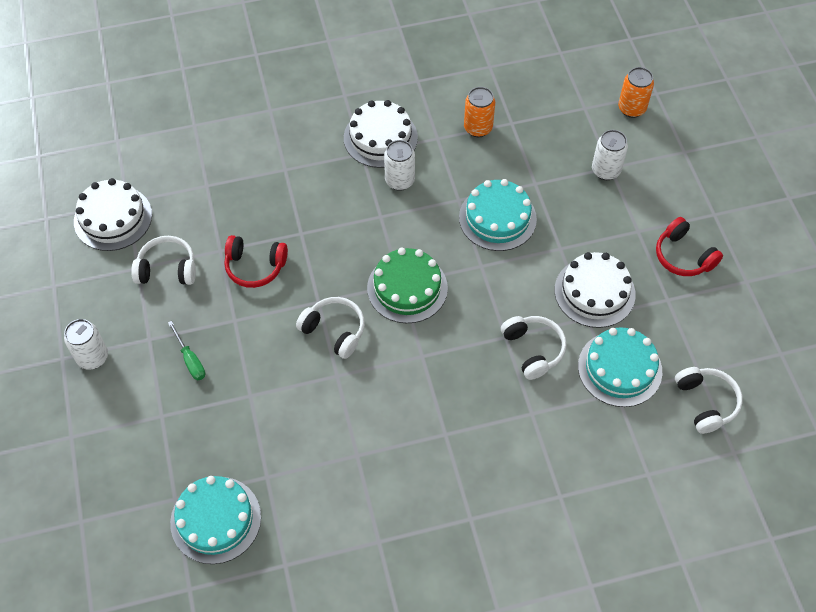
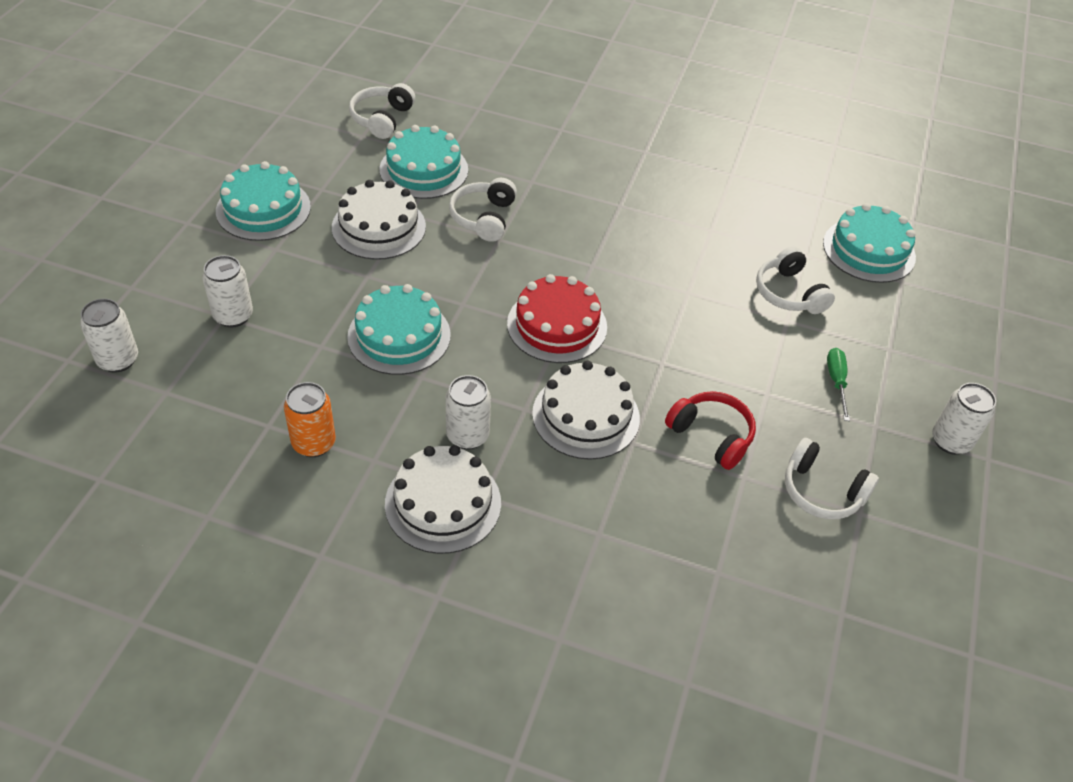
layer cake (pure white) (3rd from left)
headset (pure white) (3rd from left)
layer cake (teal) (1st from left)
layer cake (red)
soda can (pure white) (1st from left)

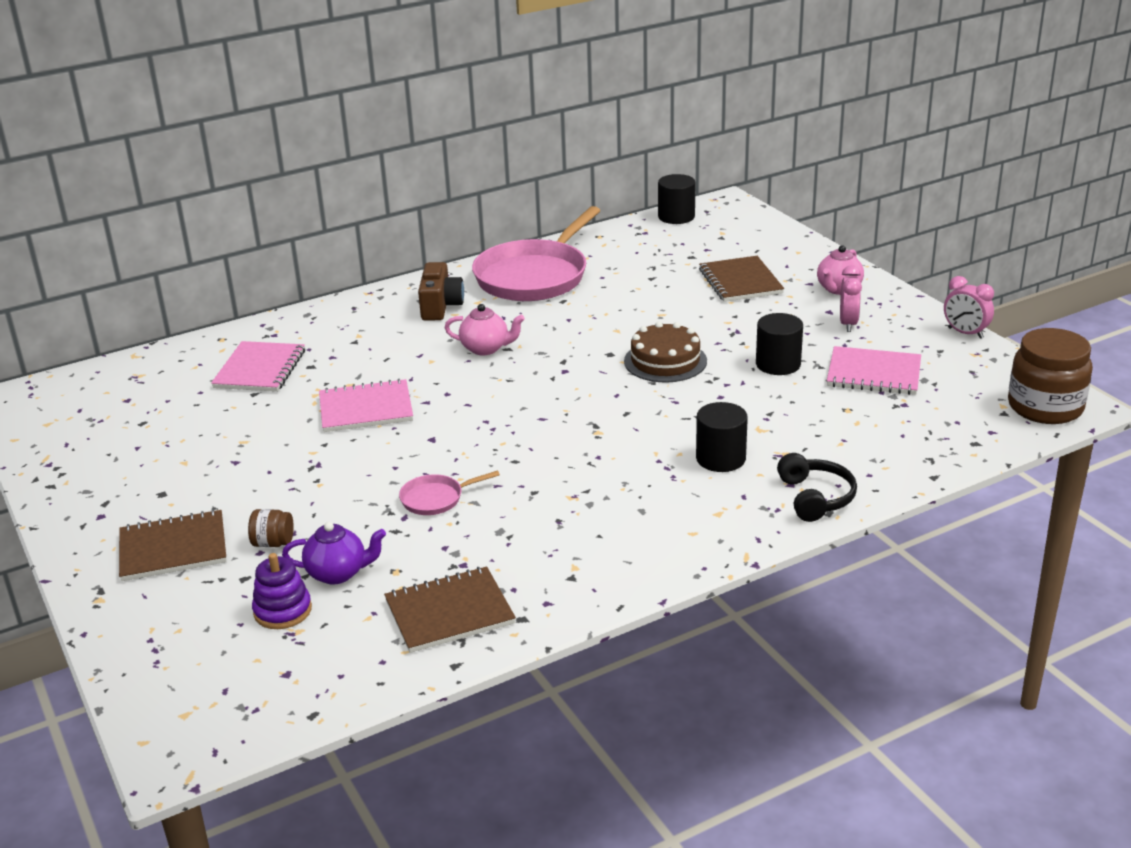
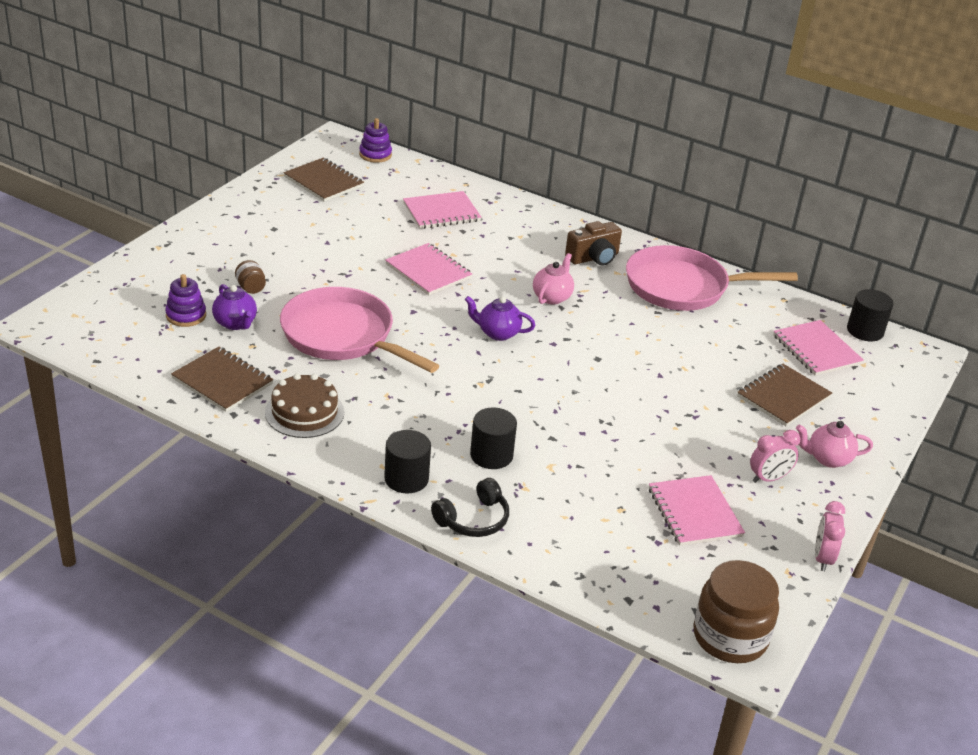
ring stacker (purple) (2nd from left)
tea pot (purple) (2nd from left)
exercise book (rosy) (4th from left)
exercise book (brown) (2nd from left)
layer cake (brown)
cylinder shape (ebony) (1st from left)
tea pot (rosy) (1st from left)
pan (rosy) (1st from left)

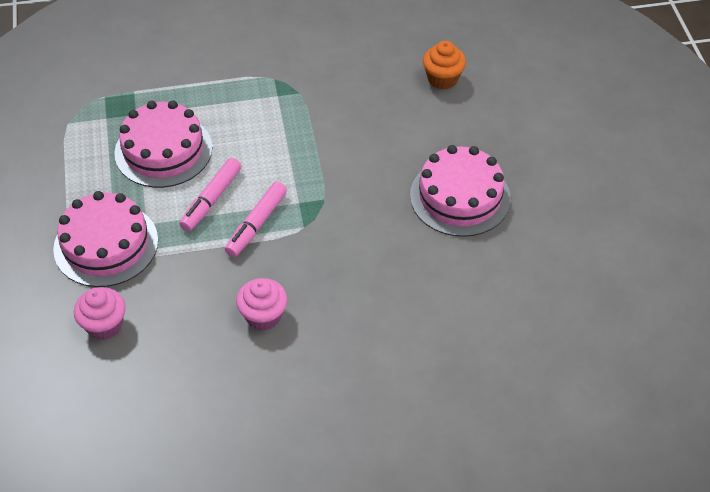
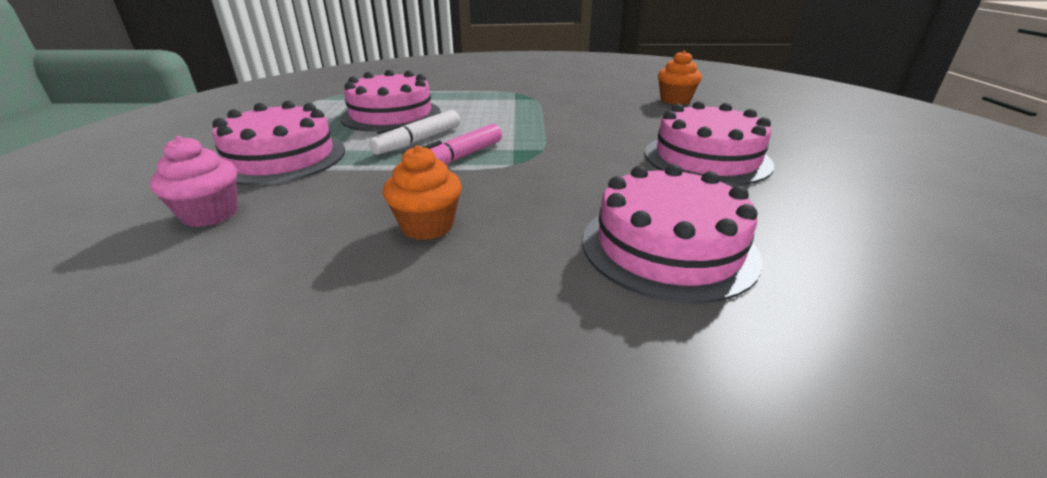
layer cake (rosy) (3rd from left)
felt pen (pure white)
cupcake (orange-coloured) (1st from left)

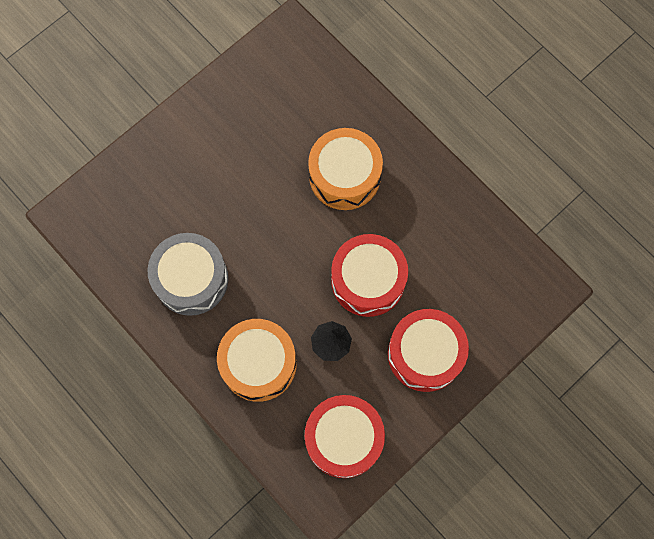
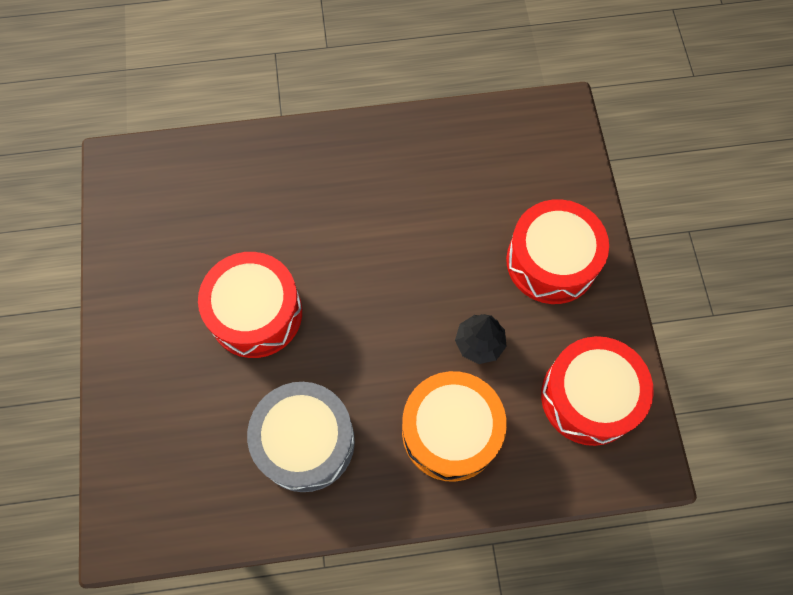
drum (orange-coloured) (2nd from left in the first image)
drum (red) (1st from left)

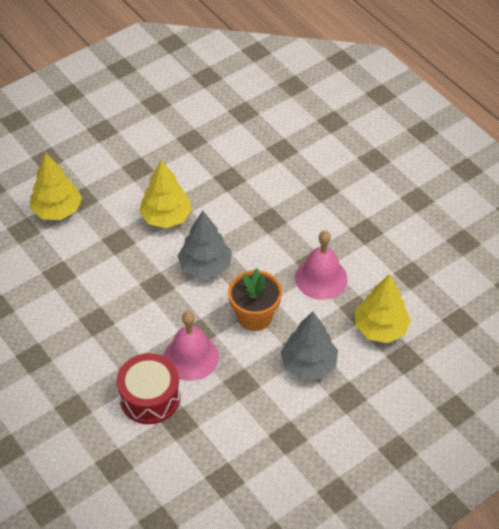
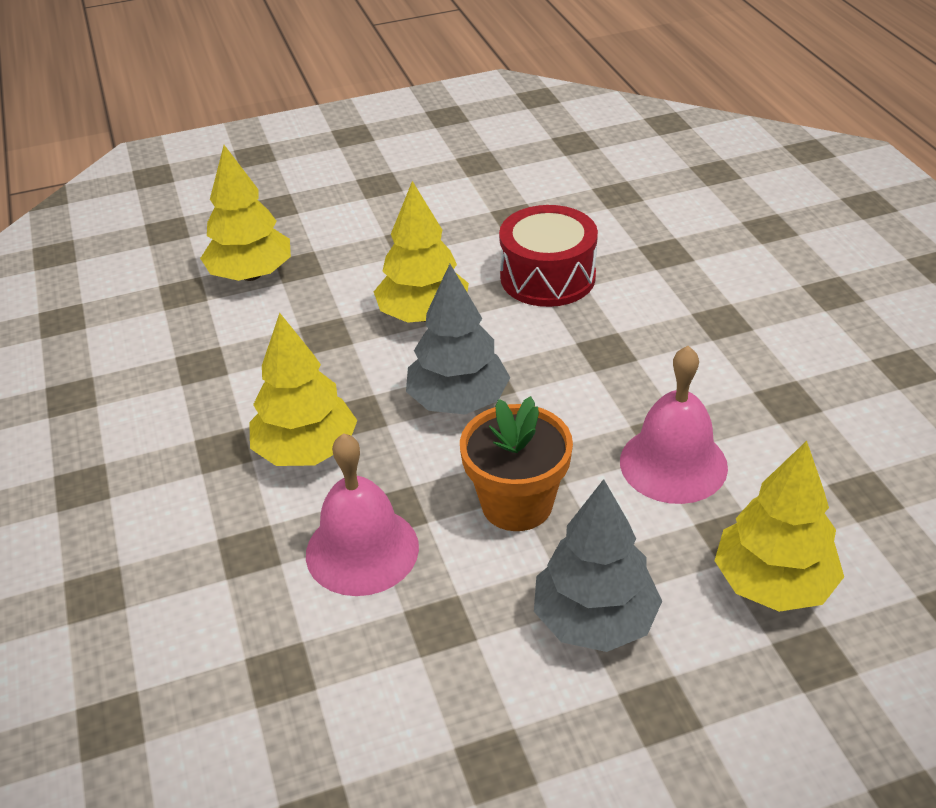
tree (yellow) (2nd from left)
drum (red)

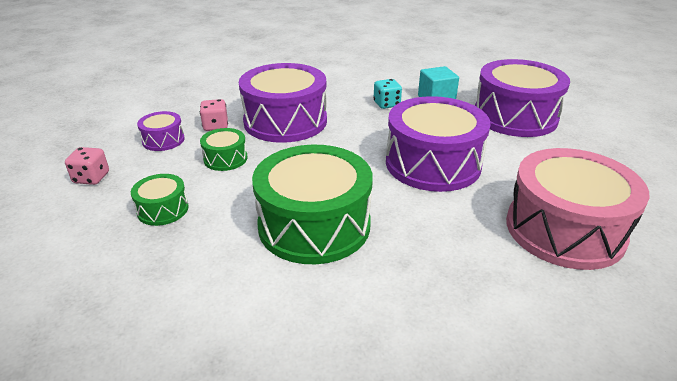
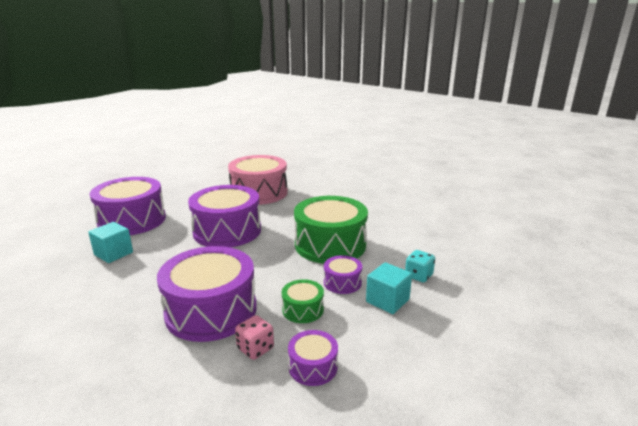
game die (rosy) (1st from left in the first image)
drum (purple) (5th from left)
game die (teal)
block (teal) (2nd from left)

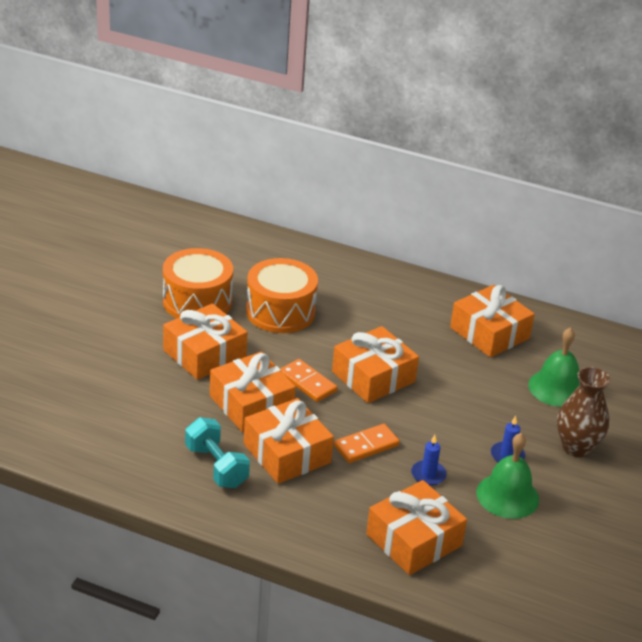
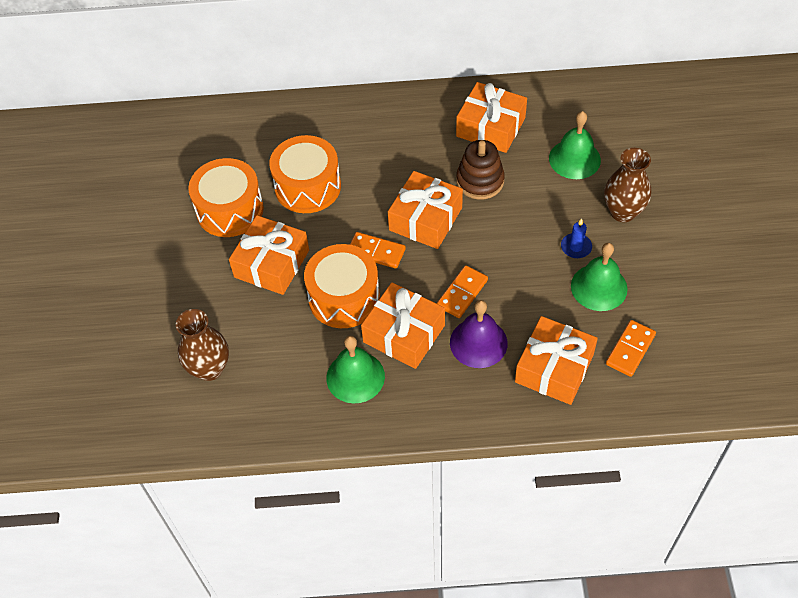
wax candle (blue) (1st from left in the first image)
flower vase (brown) (1st from left)
school bell (purple)
ring stacker (brown)
domino tile (orange-coloured) (3rd from left)
school bell (green) (1st from left)
drum (orange-coloured) (3rd from left)

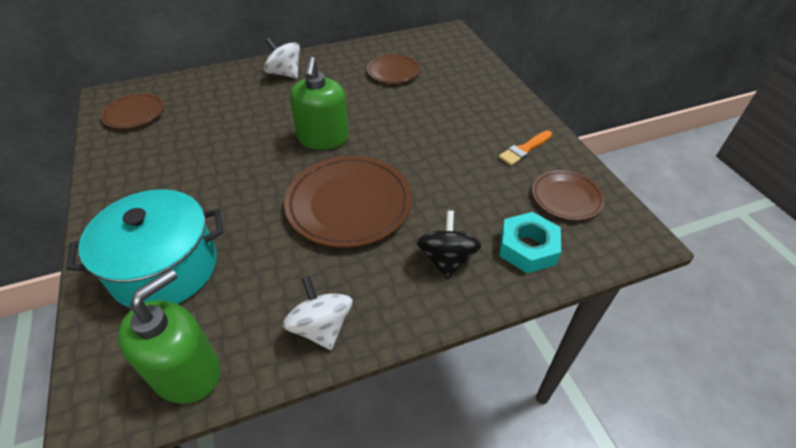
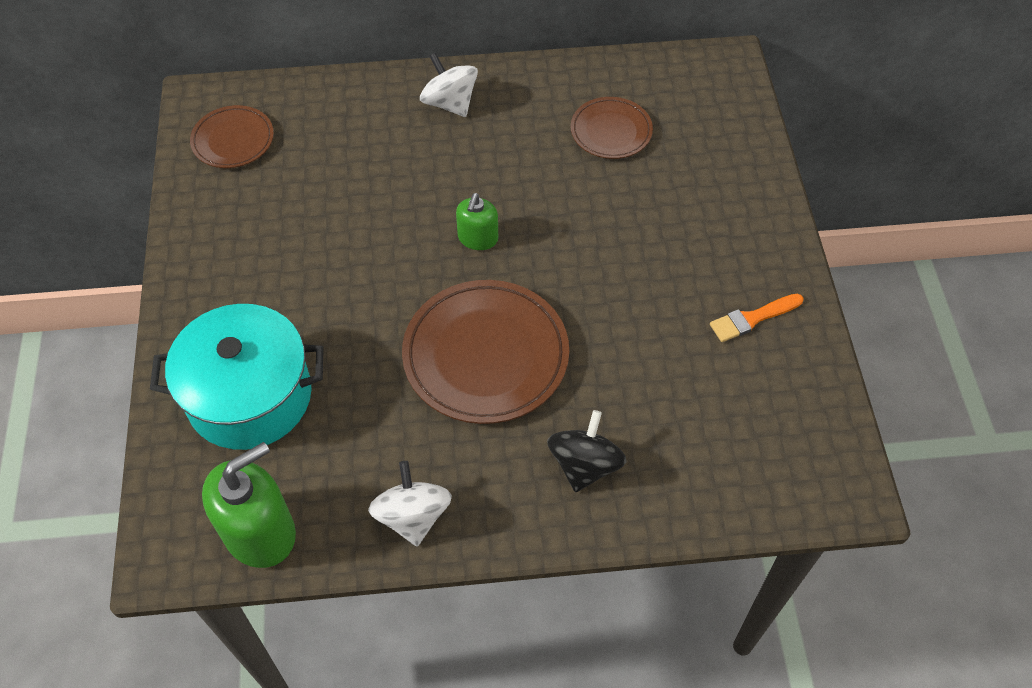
nut (teal)
plate (brown) (4th from left in the first image)
soap pump (green) (2nd from left)

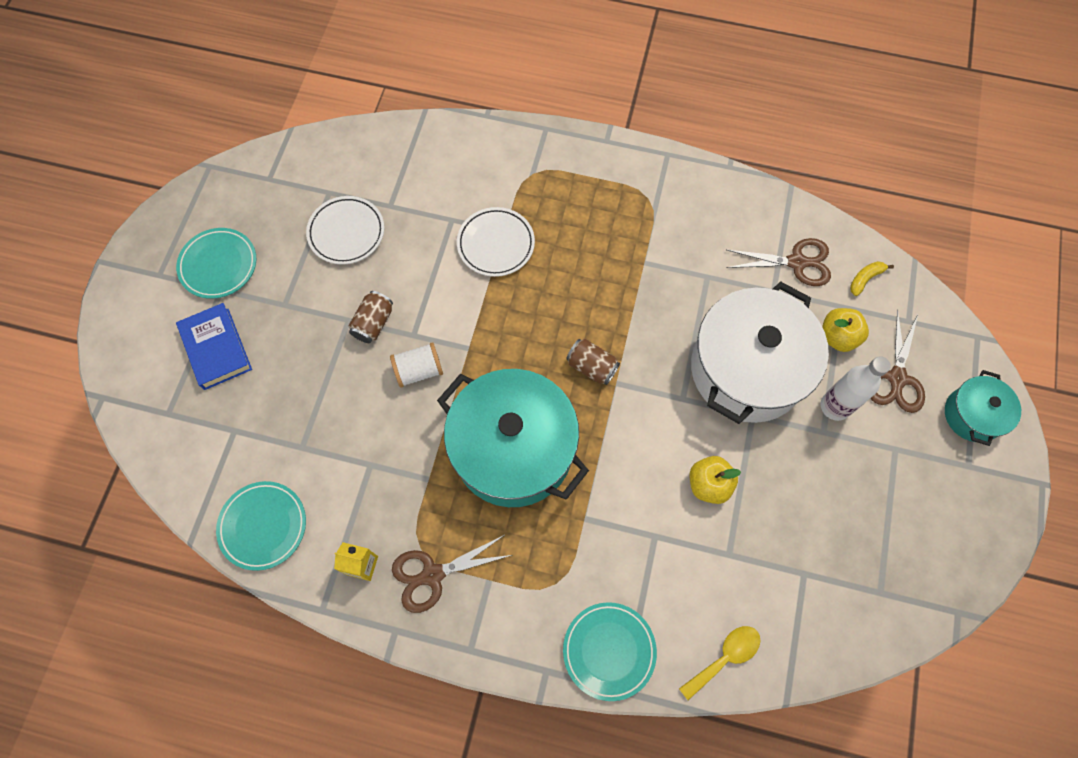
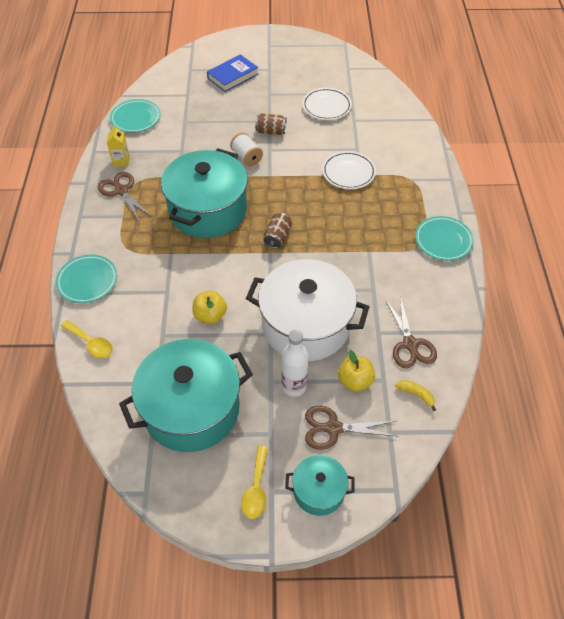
stockpot (teal) (1st from left)
spoon (yellow) (2nd from left)
plate (teal) (3rd from left)

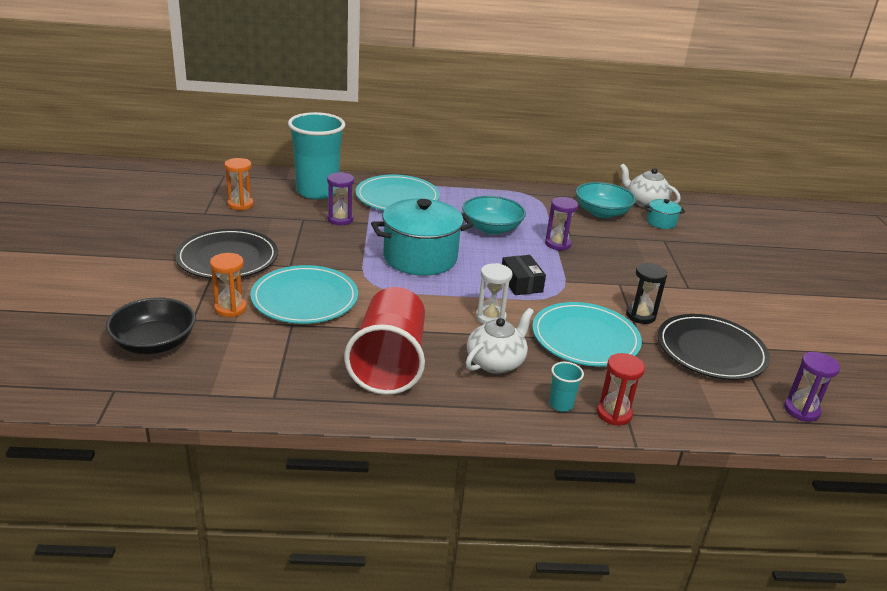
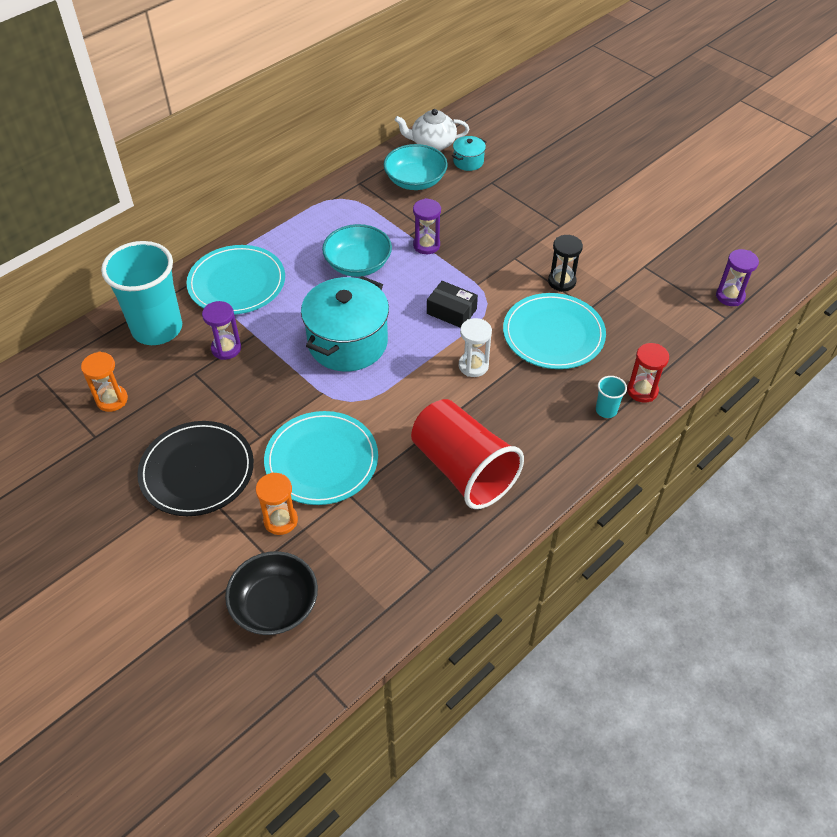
tea pot (pure white) (1st from left in the first image)
plate (ebony) (2nd from left in the first image)

